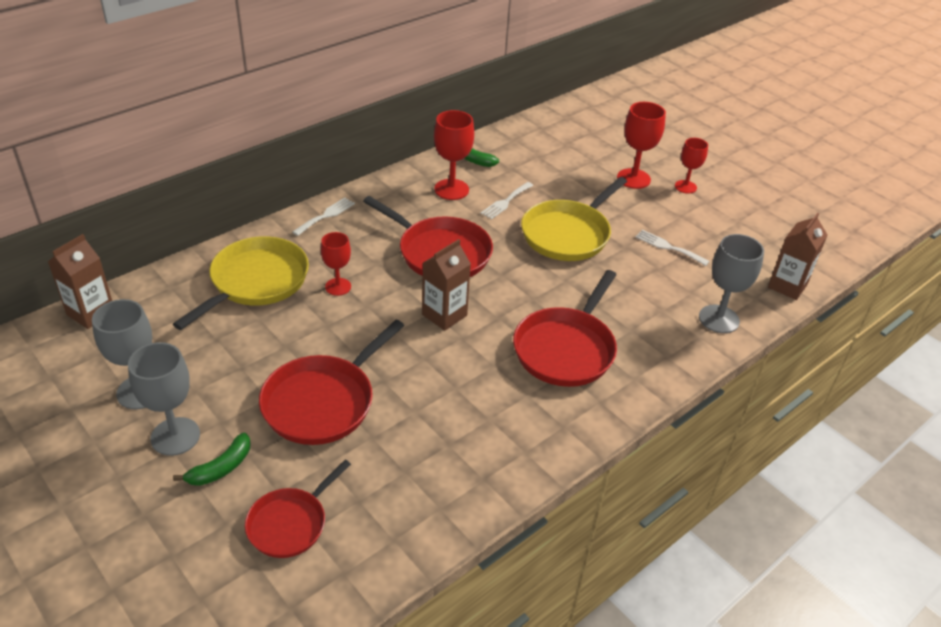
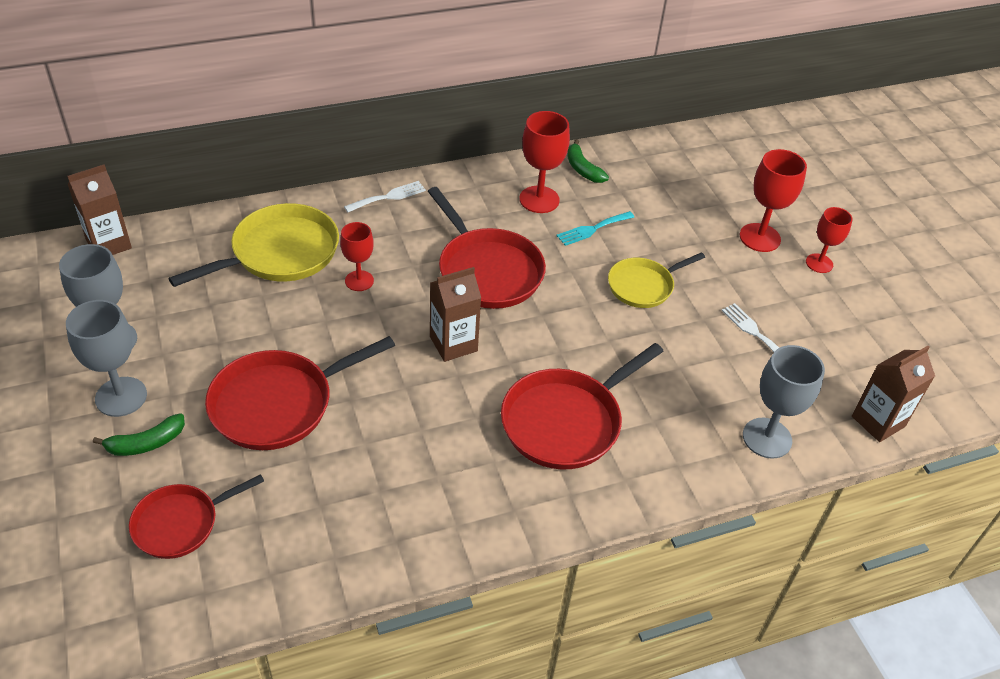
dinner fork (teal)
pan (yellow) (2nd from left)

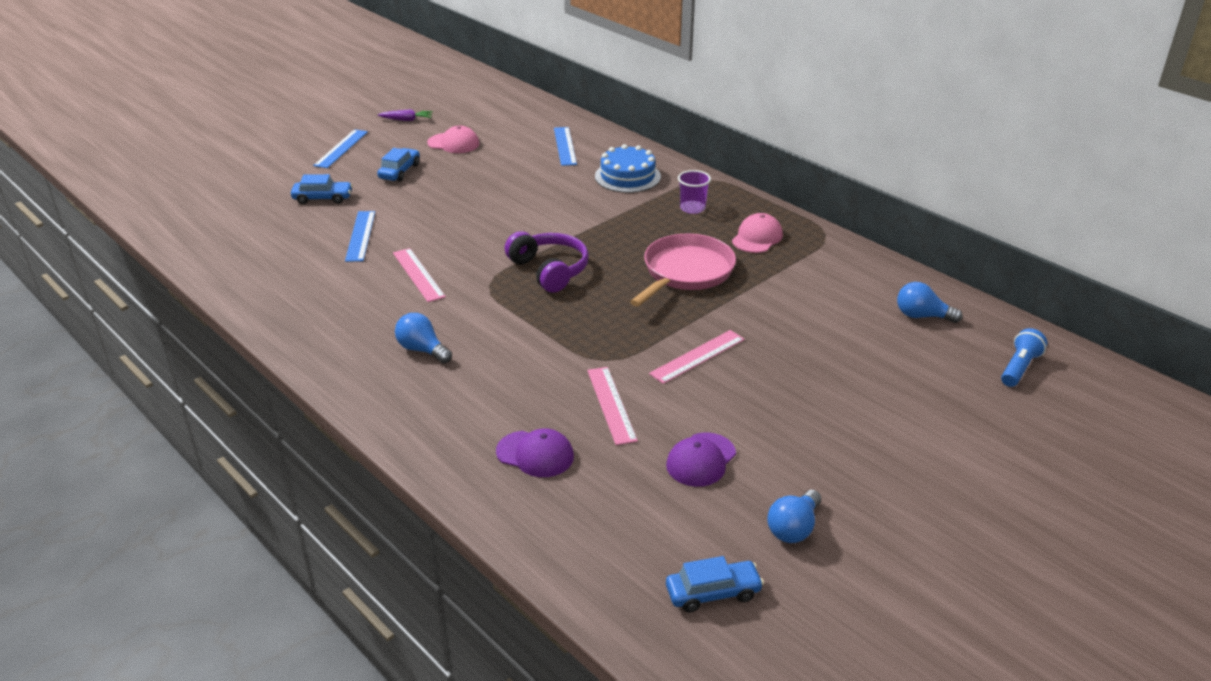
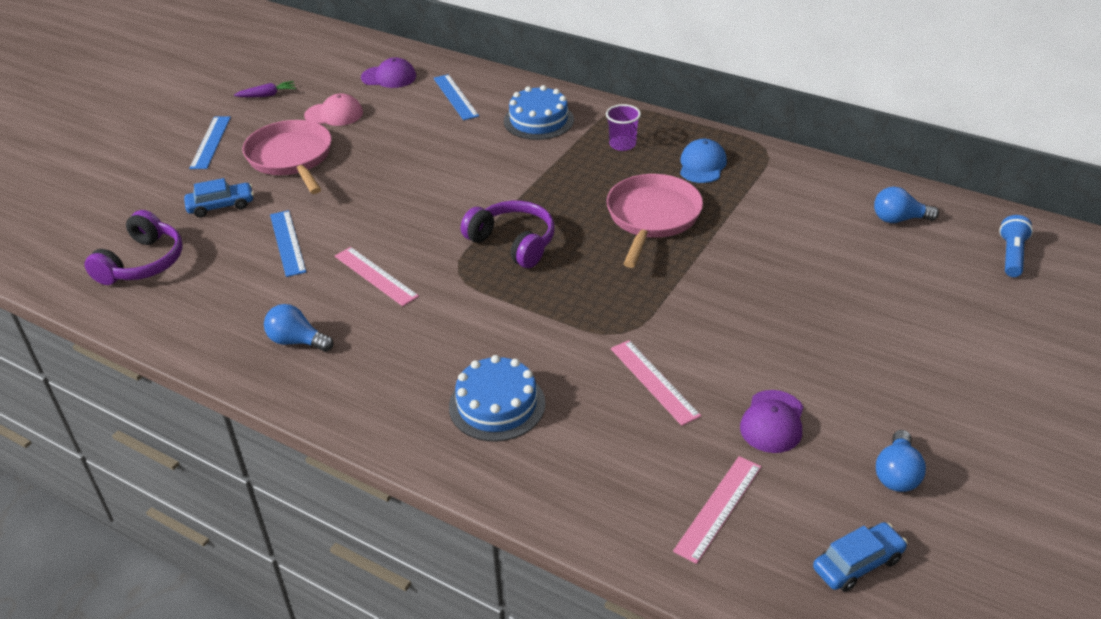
headset (purple) (1st from left)
layer cake (blue) (1st from left)
light bulb (blue) (1st from left)
baseball cap (purple) (1st from left)
ruler (rosy) (3rd from left)
pan (rosy) (1st from left)
baseball cap (blue)

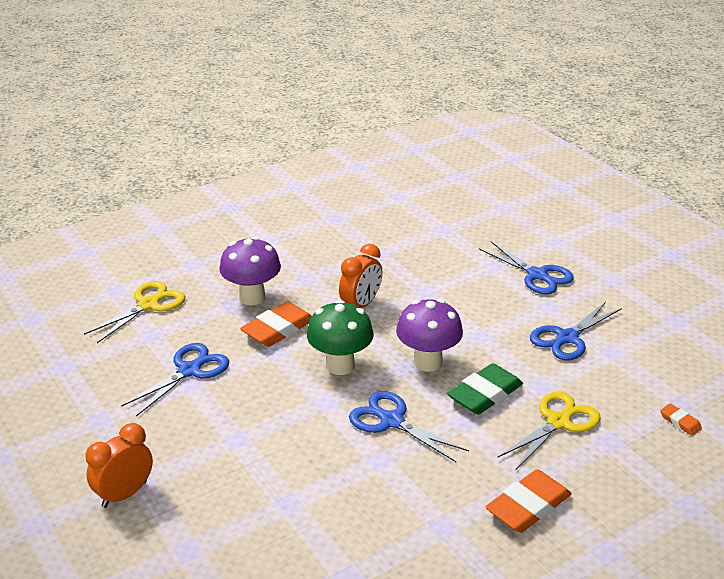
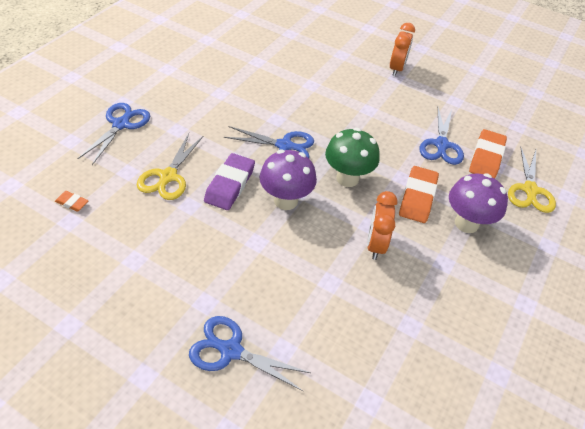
gum eraser (orange-coloured) (3rd from left)
pair of scissors (blue) (1st from left)
gum eraser (purple)

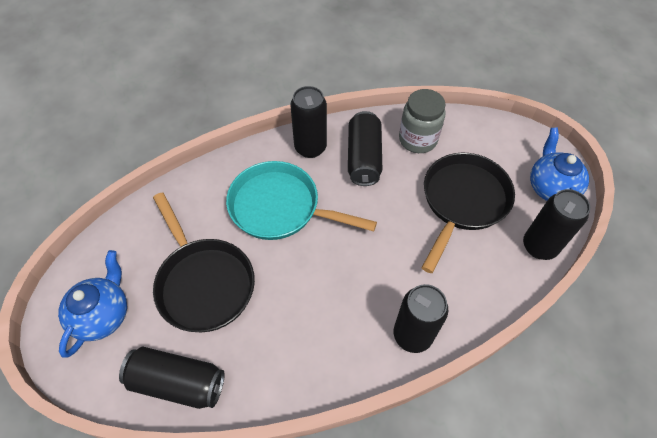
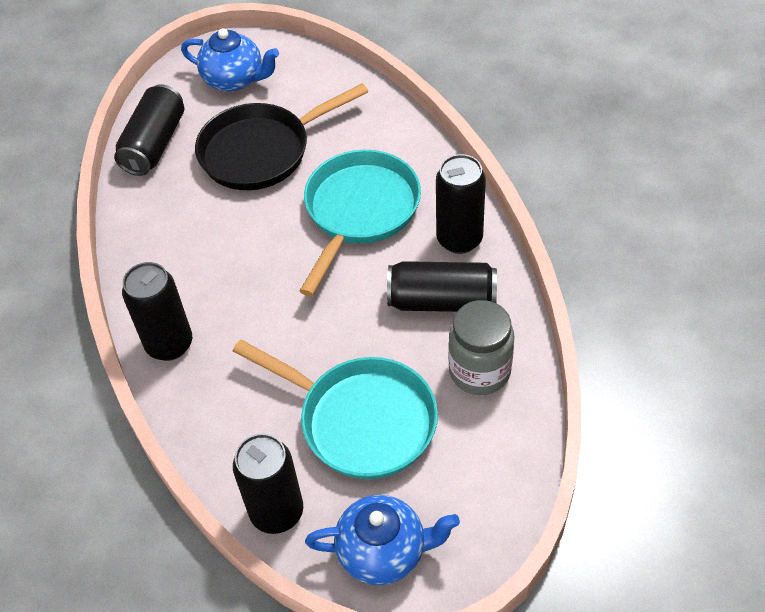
pan (teal) (1st from left)

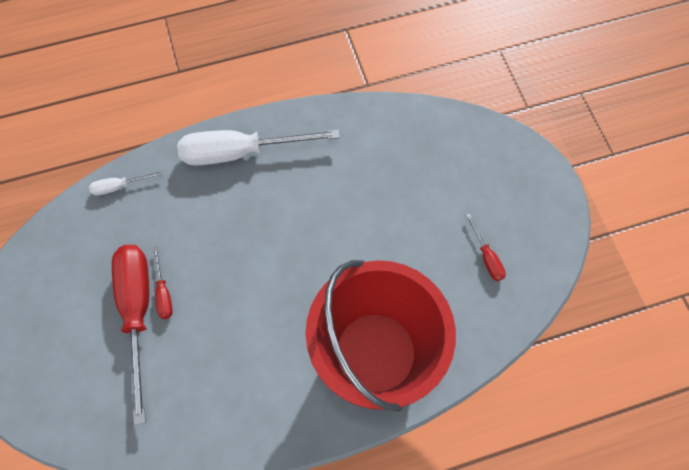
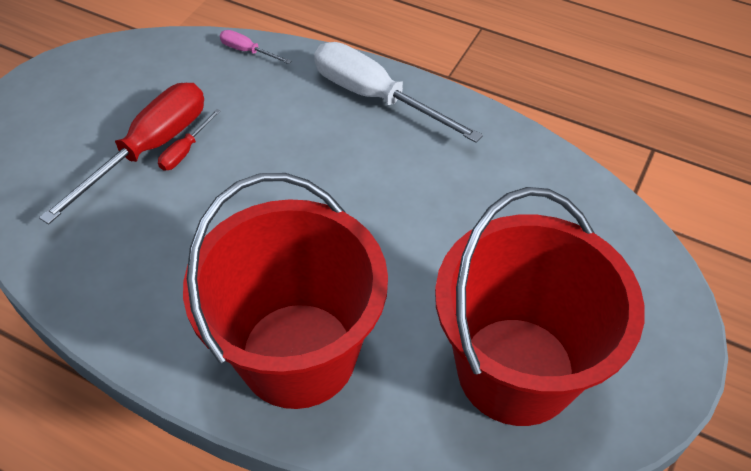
bucket (red) (2nd from left)
hand screwdriver (rosy)

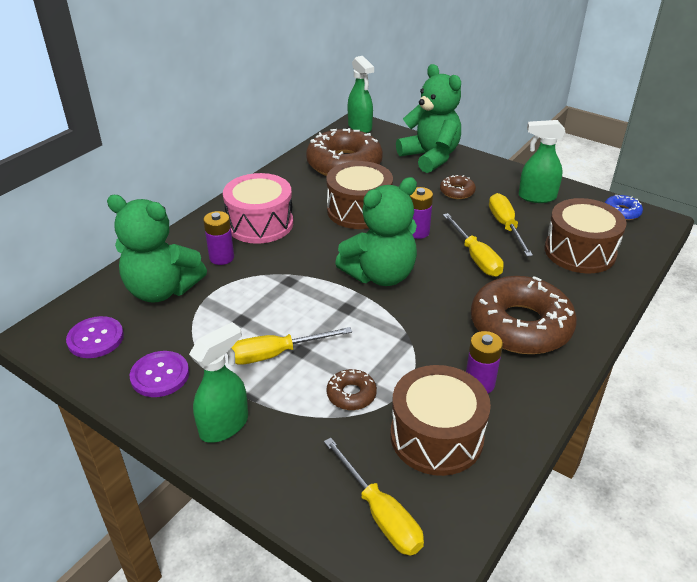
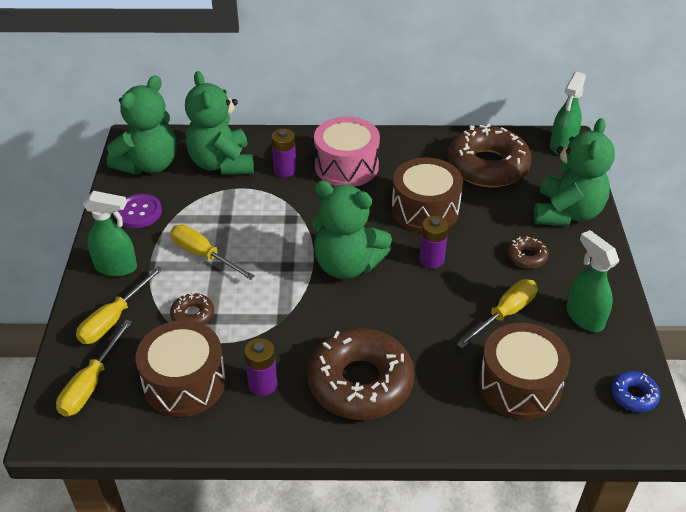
hand screwdriver (yellow) (2nd from left)
stuffed bear (green) (1st from left)

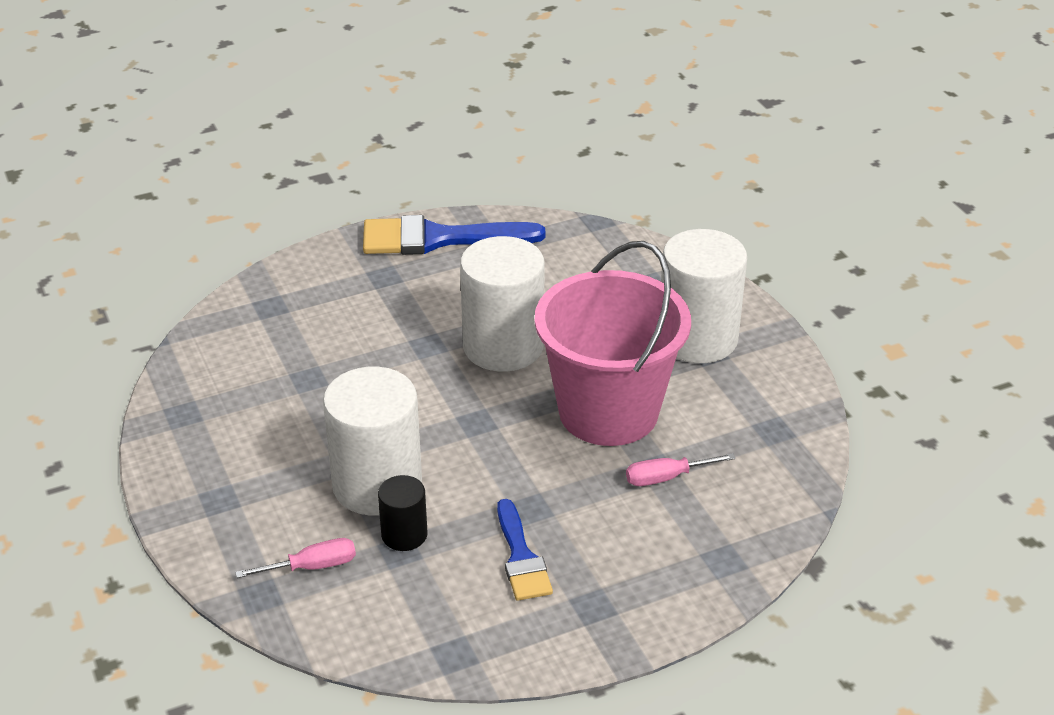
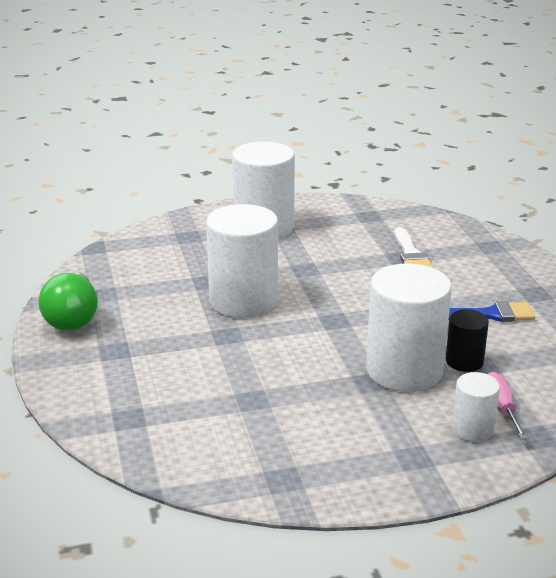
bucket (rosy)
cylinder shape (pure white) (4th from left)
light bulb (green)
brush (pure white)

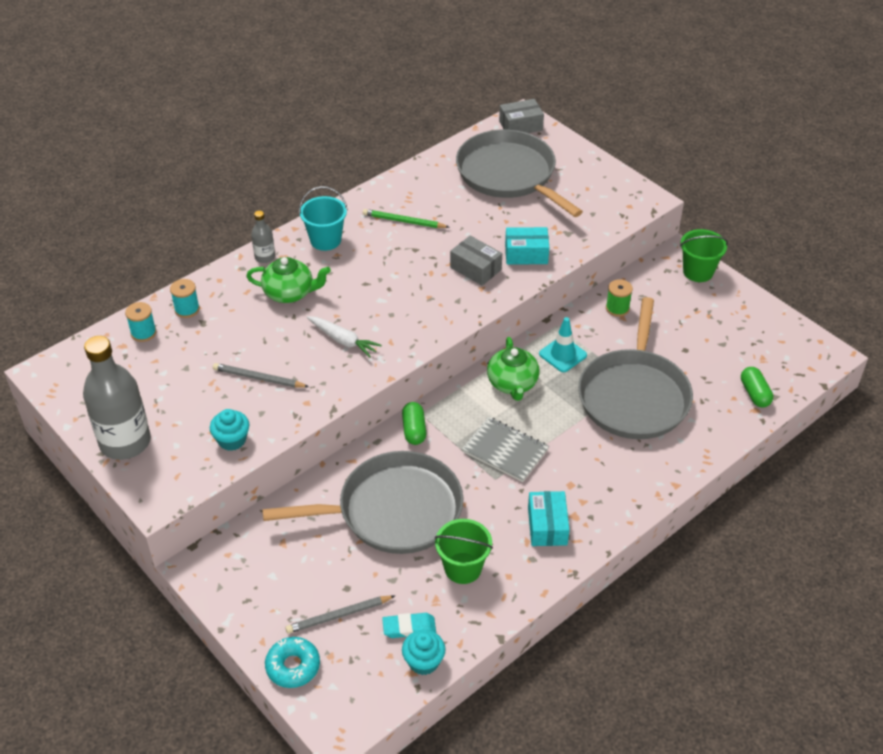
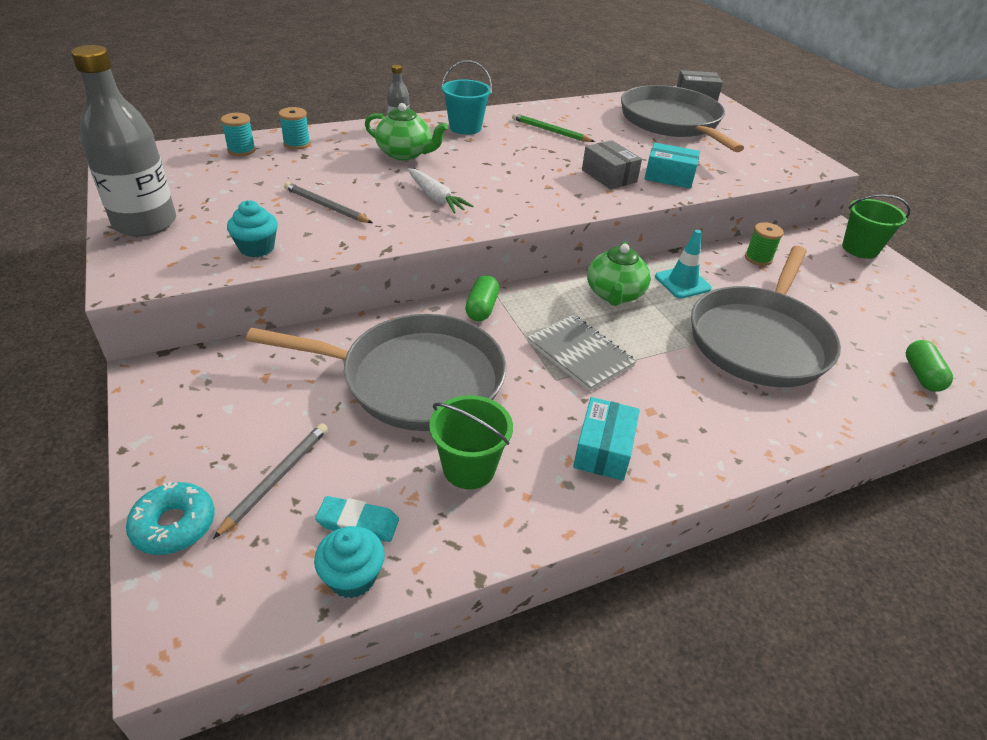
wooden pencil (grey) (1st from left)

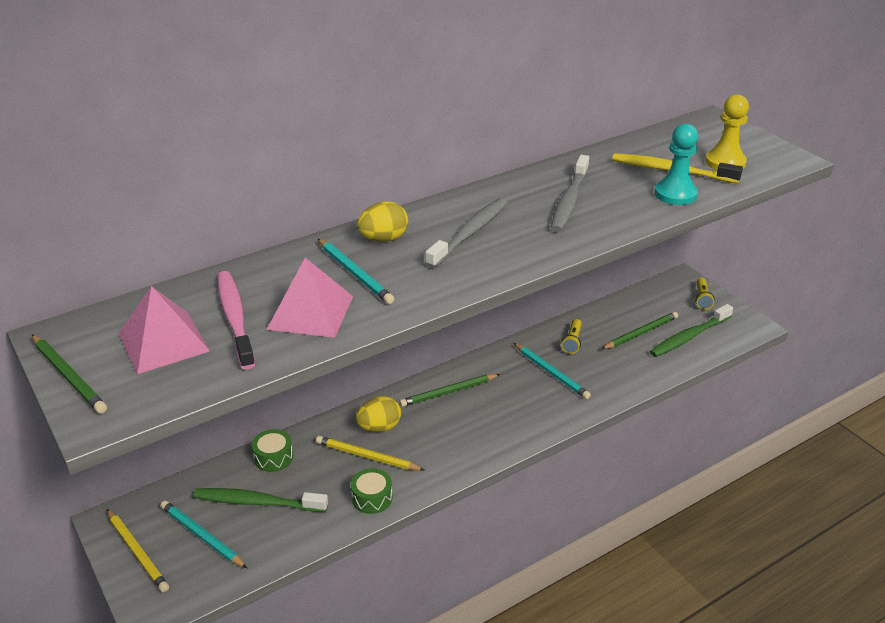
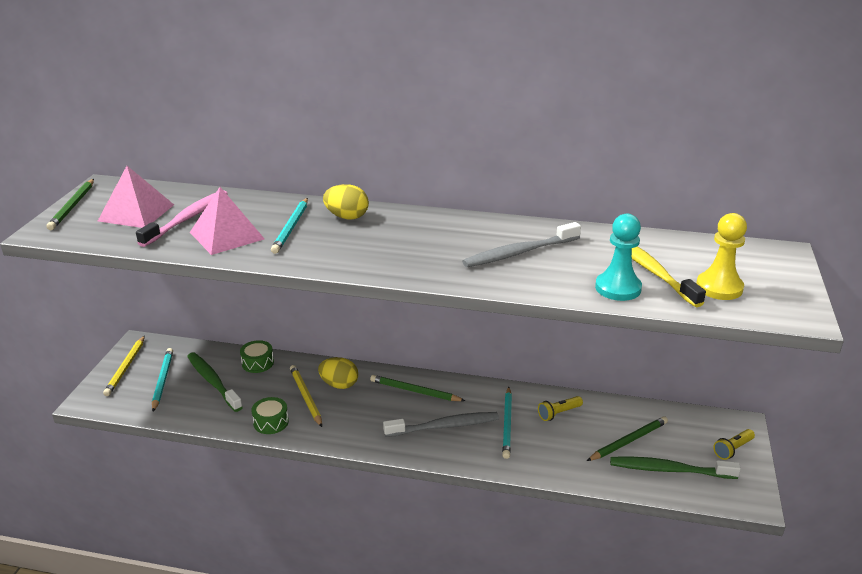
dental brush (grey) (1st from left)
wooden pencil (green) (3rd from left)

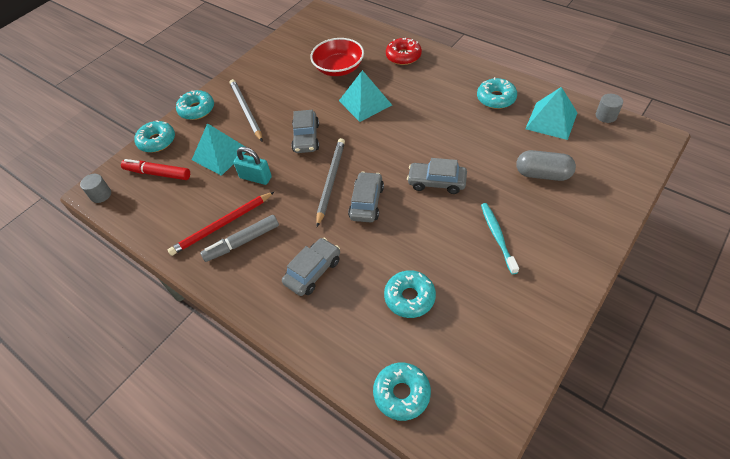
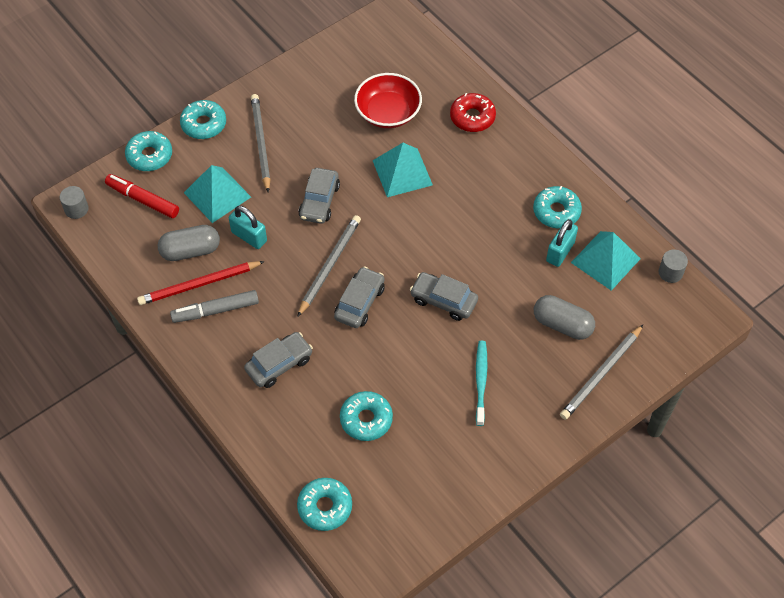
pill shape (grey) (1st from left)
padlock (teal) (2nd from left)
wooden pencil (grey) (3rd from left)

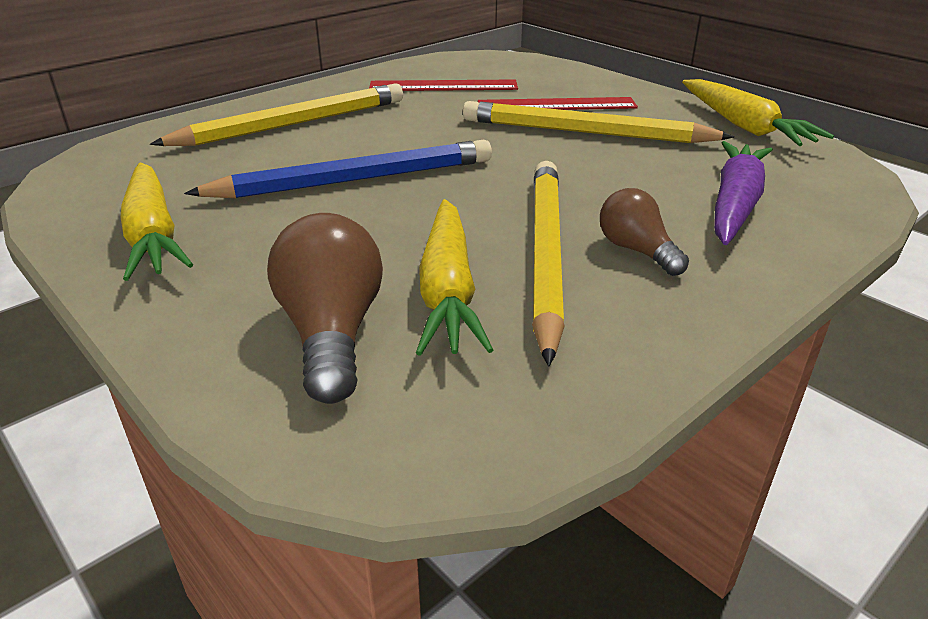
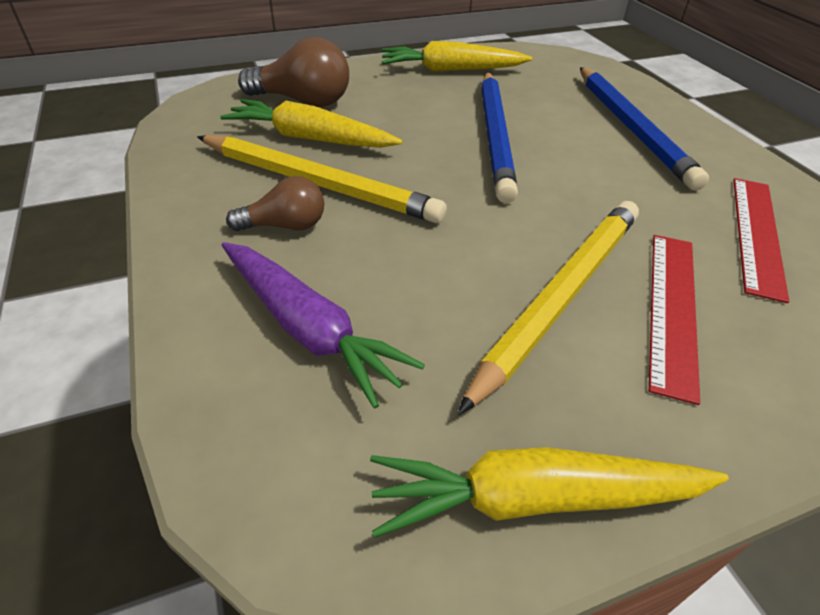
wooden pencil (blue) (2nd from left)

